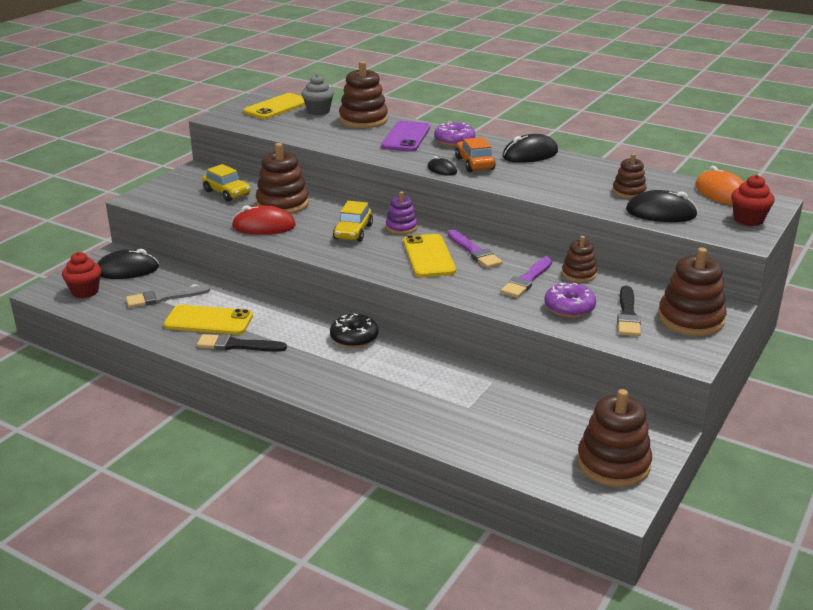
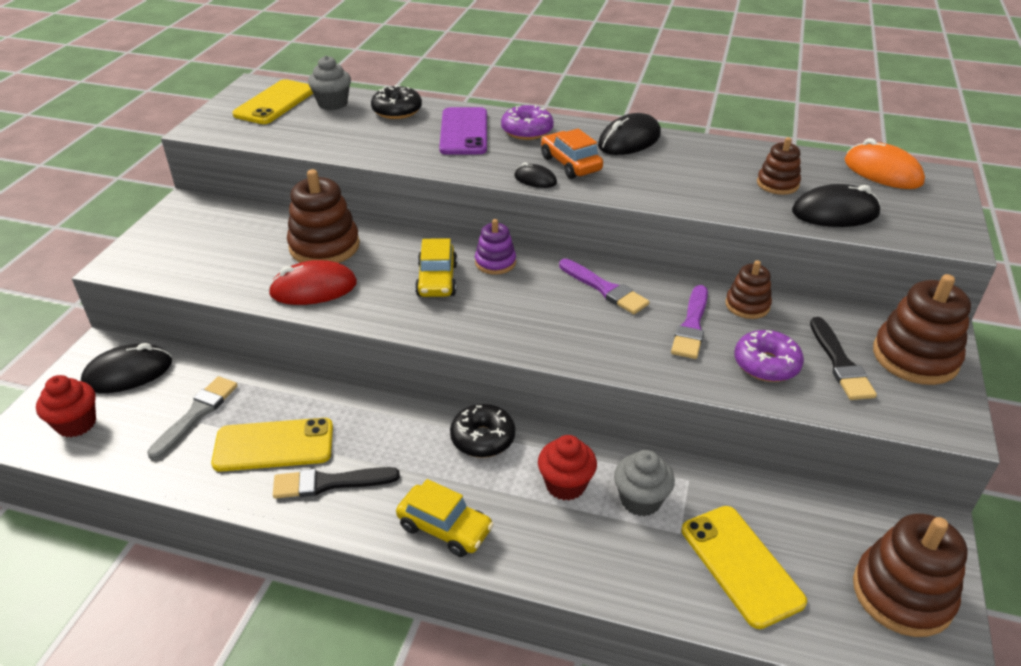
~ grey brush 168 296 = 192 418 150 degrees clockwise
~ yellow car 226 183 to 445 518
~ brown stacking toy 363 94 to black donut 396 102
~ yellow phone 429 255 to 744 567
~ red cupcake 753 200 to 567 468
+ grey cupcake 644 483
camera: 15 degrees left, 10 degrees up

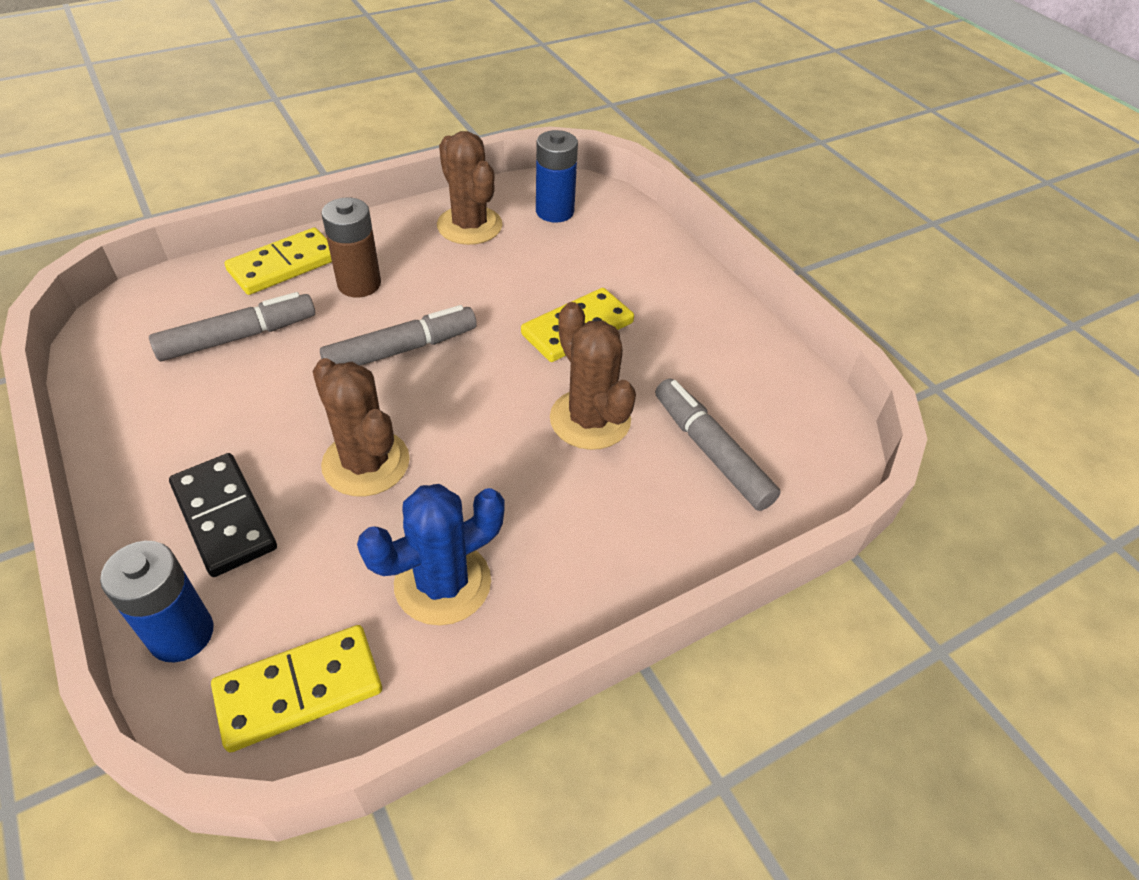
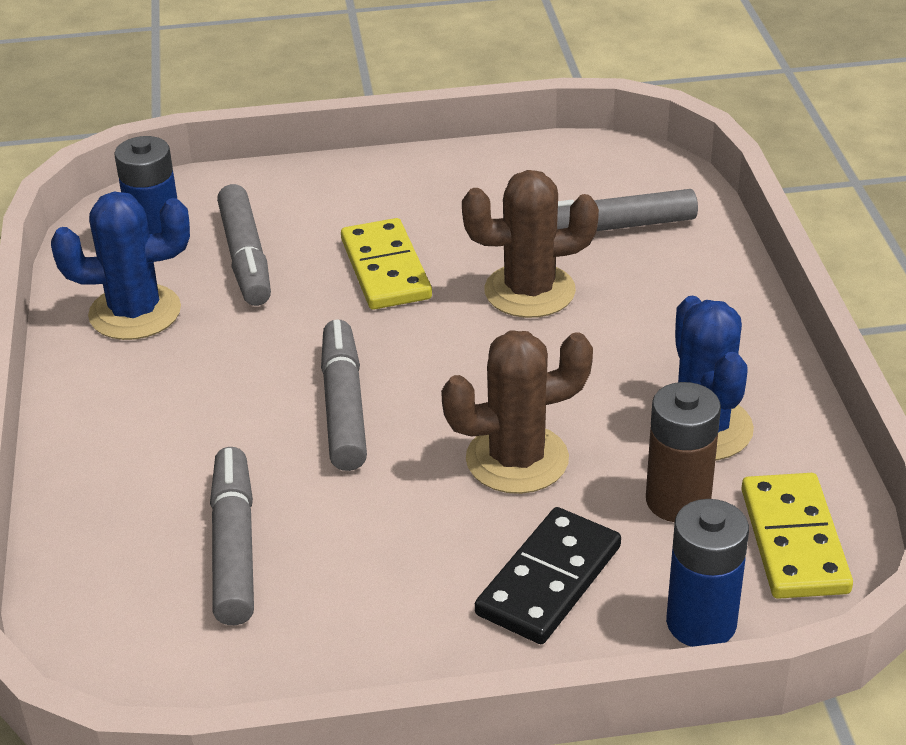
~ black domino 223 515 = 548 575 45 degrees counterclockwise
- yellow domino 278 261
~ brown battery 351 247 to 683 452
~ brown cactus 469 188 to blue cactus 120 266
+ grey marker 244 245
camera: 65 degrees left, 10 degrees down

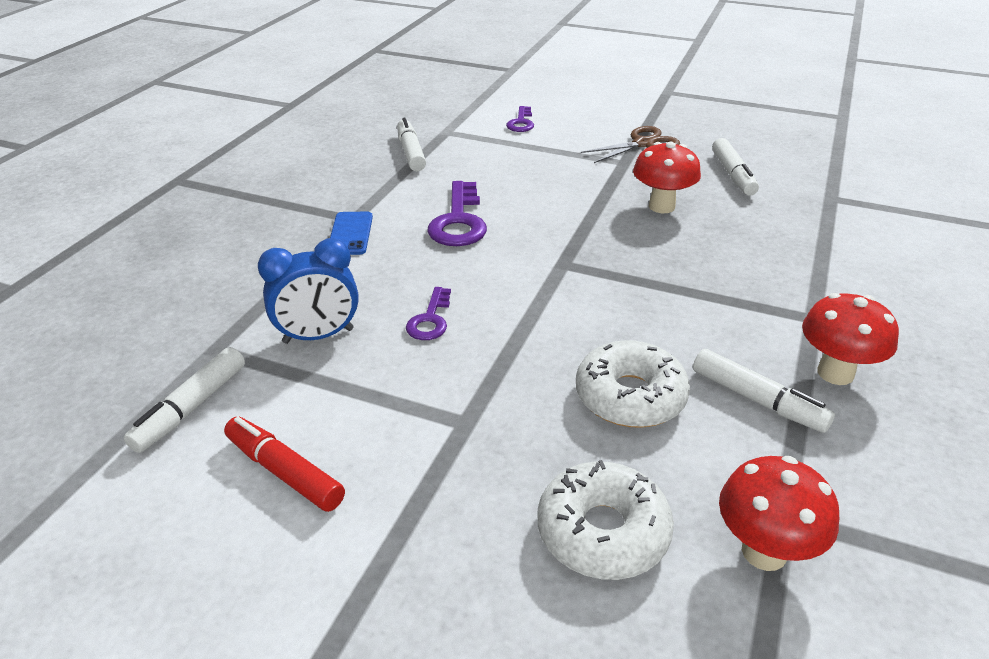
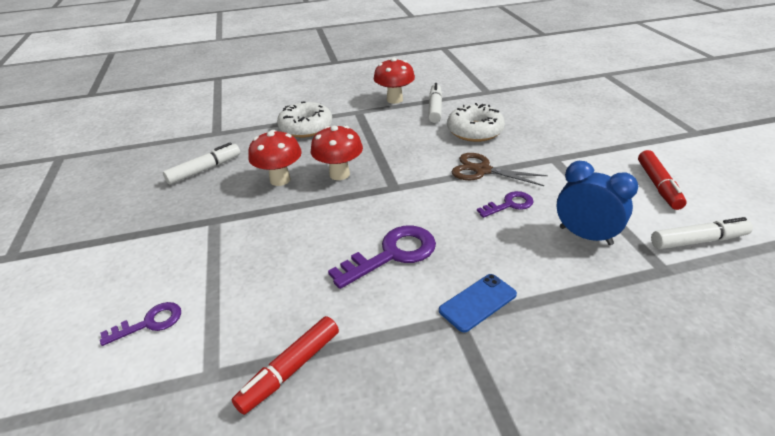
~ white marker 411 144 to red marker 285 365
~ white donut 606 520 to 304 119
~ brown scissors 630 144 to 499 169
~ red mushroom 779 513 to 337 153
camera: 125 degrees left, 0 degrees up

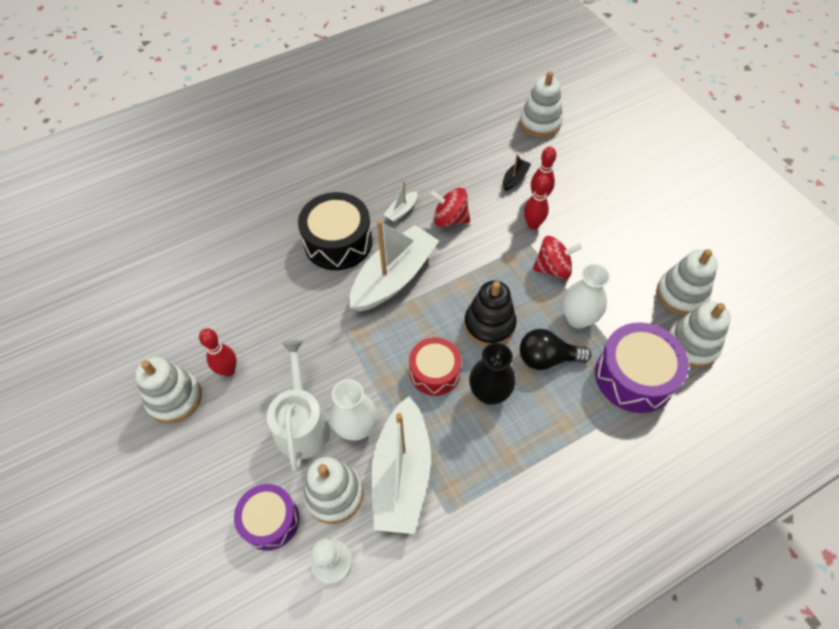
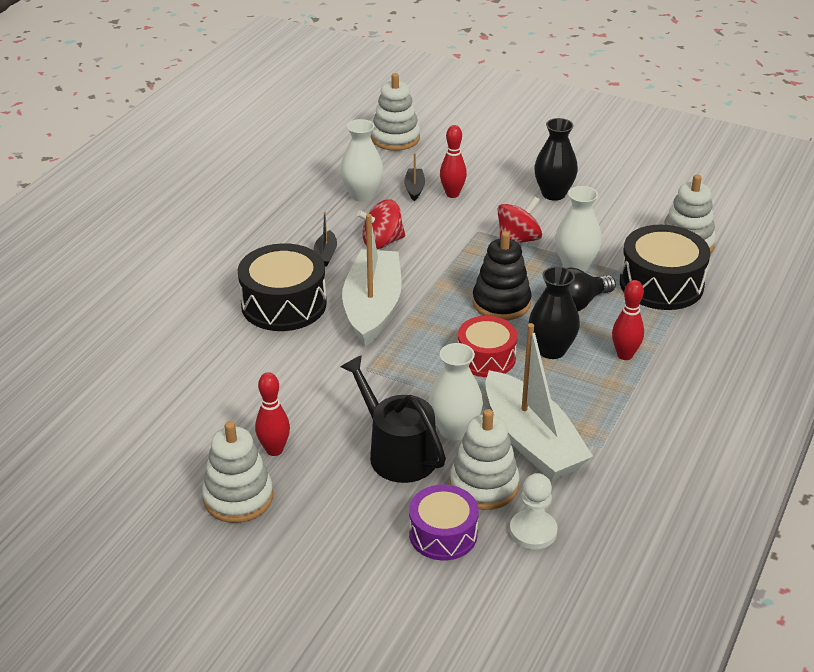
~ white watering can 298 406 to black watering can 393 419
~ white boat 400 201 to black boat 325 239
~ red bowling pin 537 202 to 628 320
~ purple drum 642 367 to black drum 665 267
- white stacking toy 687 282
+ white vase 361 160
+ black vase 556 159
camera: 35 degrees left, 20 degrees down

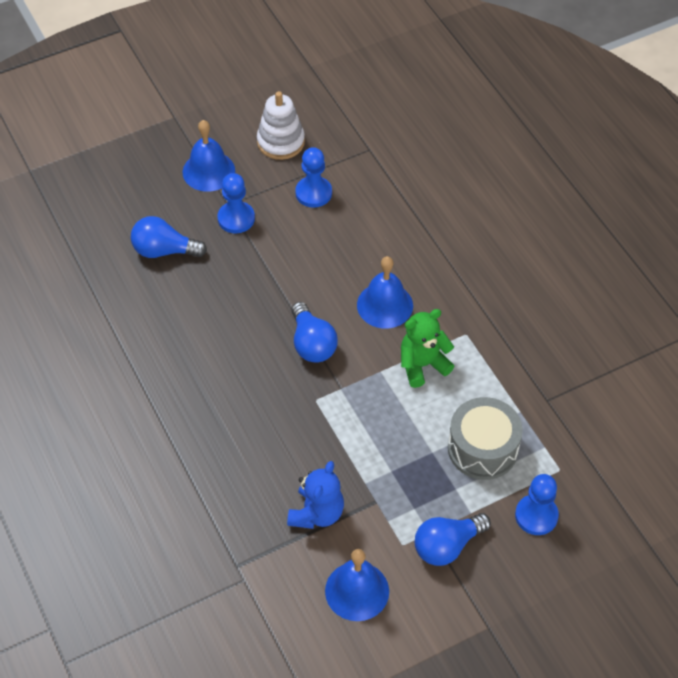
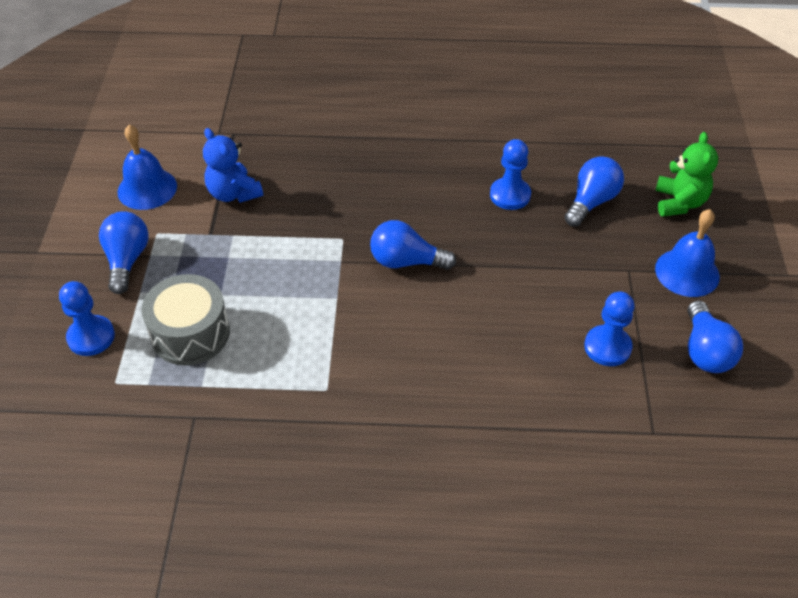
~ blue pawn 236 203 to 510 174
~ white stacking toy 281 125 to blue light bulb 715 336
- blue bell 385 292
~ green teddy bear 427 348 to 686 174
camera: 120 degrees right, 5 degrees down

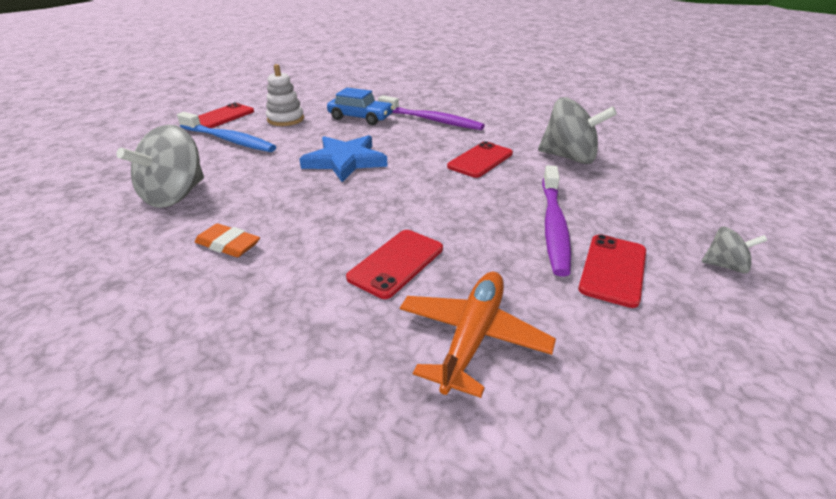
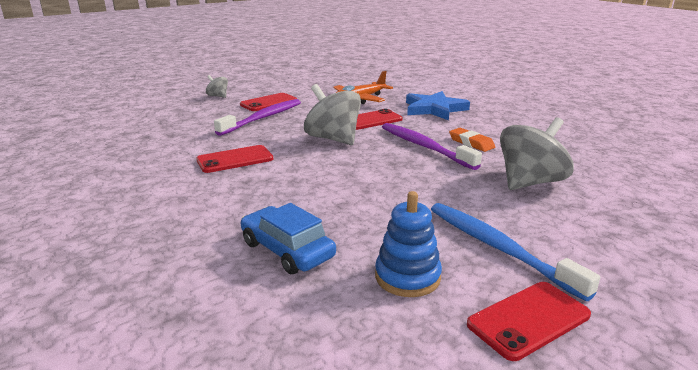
~ white stacking toy 285 95 to blue stacking toy 408 244
~ blue star 343 158 to 438 105
~ purple toothbrush 431 112 to 432 146
~ grey spinning top 577 130 to 332 114
camera: 155 degrees left, 10 degrees down

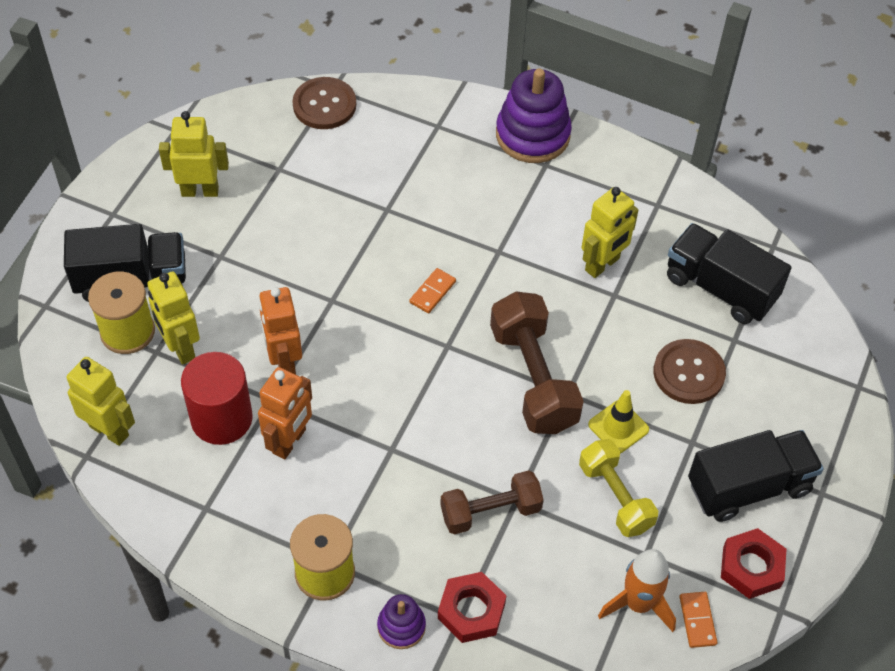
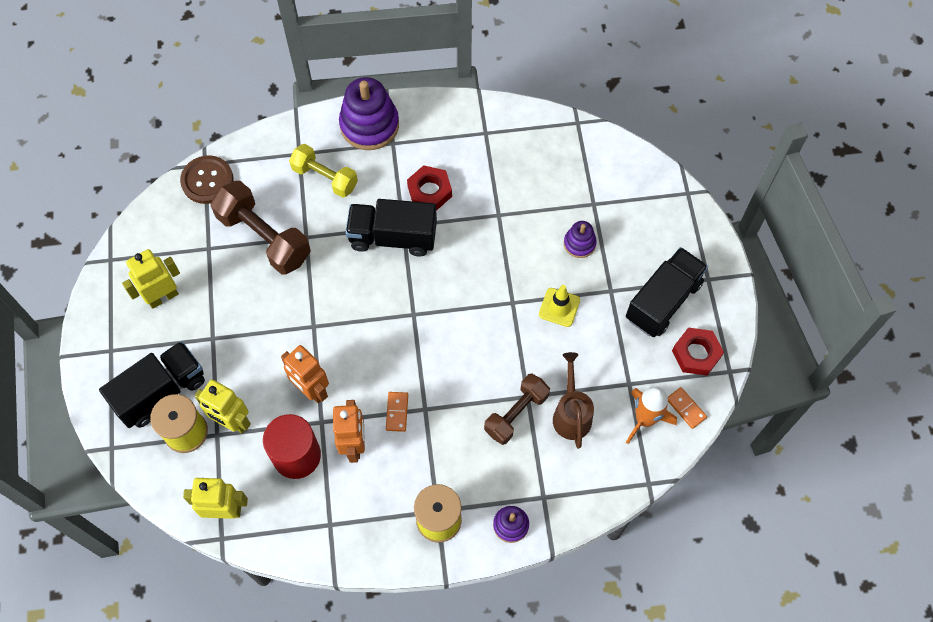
~ orange domino 433 290 to 397 412
~ red nut 472 607 to 429 188
~ brown dumbbell 537 362 to 260 227
~ yellow dumbbell 618 488 to 323 171
- yellow robot 610 232
~ brown button 690 371 to purple stacking toy 580 239
~ black truck 729 273 to 391 227
+ brown watering can 573 400
camera: 30 degrees left, 10 degrees up

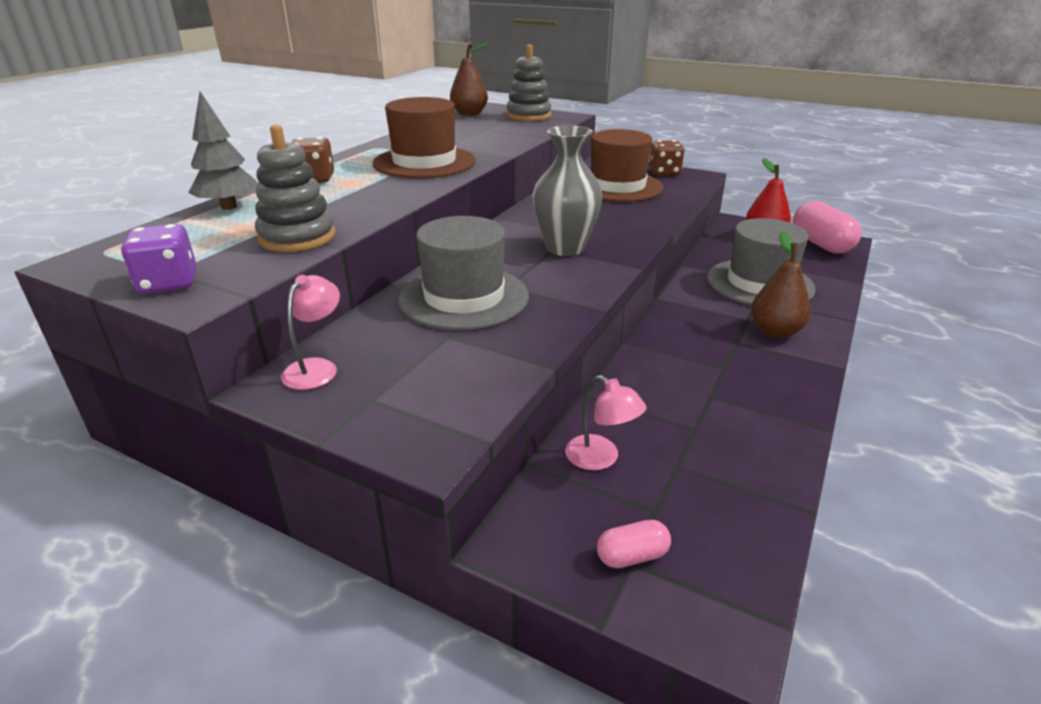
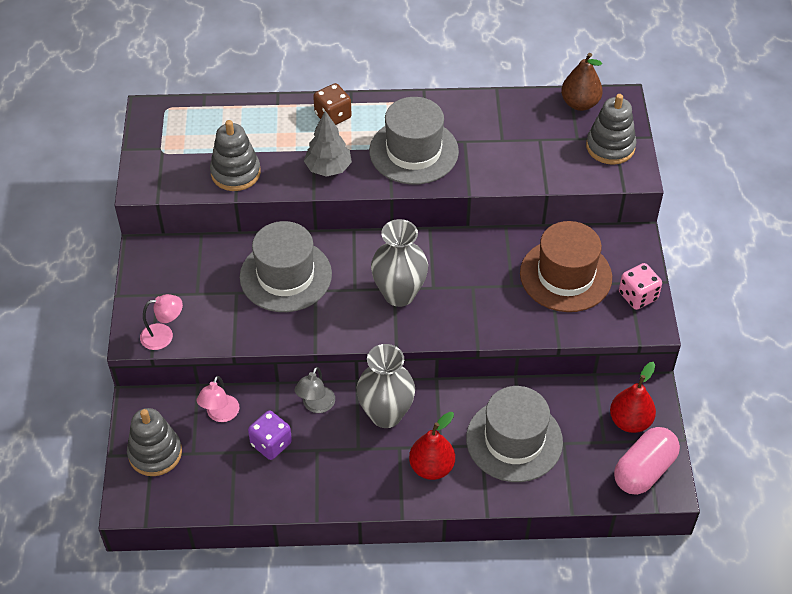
~ purple dice 158 259 to 270 435
~ grey tree 223 150 to 328 144
~ pink lamp 310 332 to 161 322
~ brown hat 424 137 to grey hat 414 141
~ pink capsule 634 544 to grey stacking toy 154 442
~ brown dice 667 157 to pink dice 640 286
~ brown pear 781 284 to red pear 432 446
+ grey lamp 314 390
+ grey vase 386 386
camera: 60 degrees right, 20 degrees up

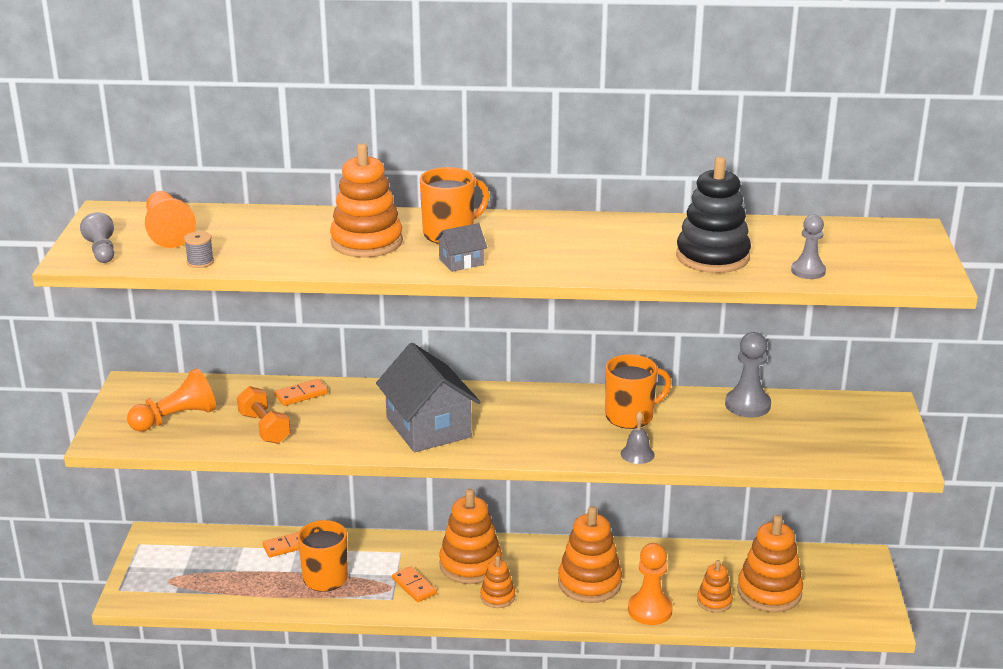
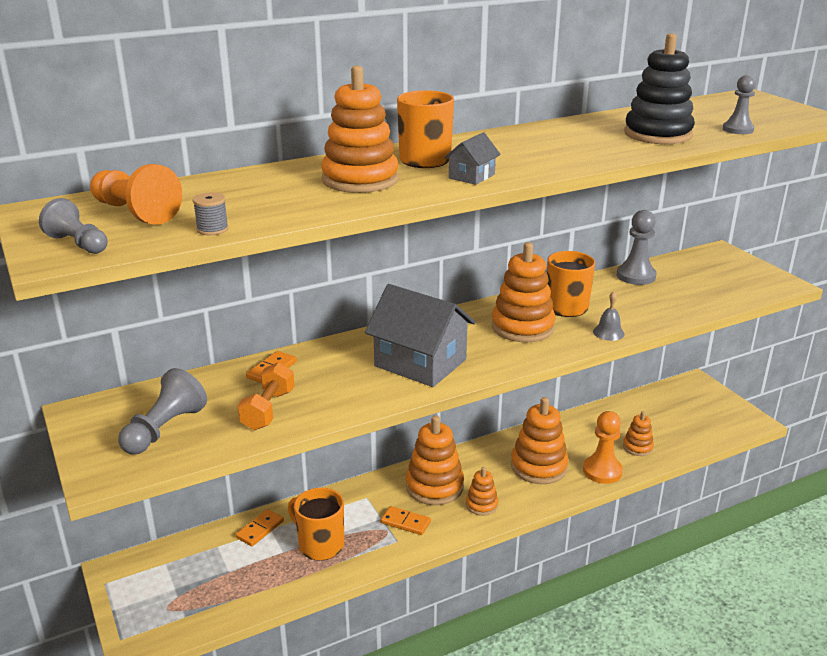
~ orange pawn 171 400 to grey pawn 162 411
~ orange dumbbell 264 415 = 266 396 75 degrees clockwise
~ orange stacking toy 770 564 to 523 292
camera: 30 degrees left, 0 degrees up

